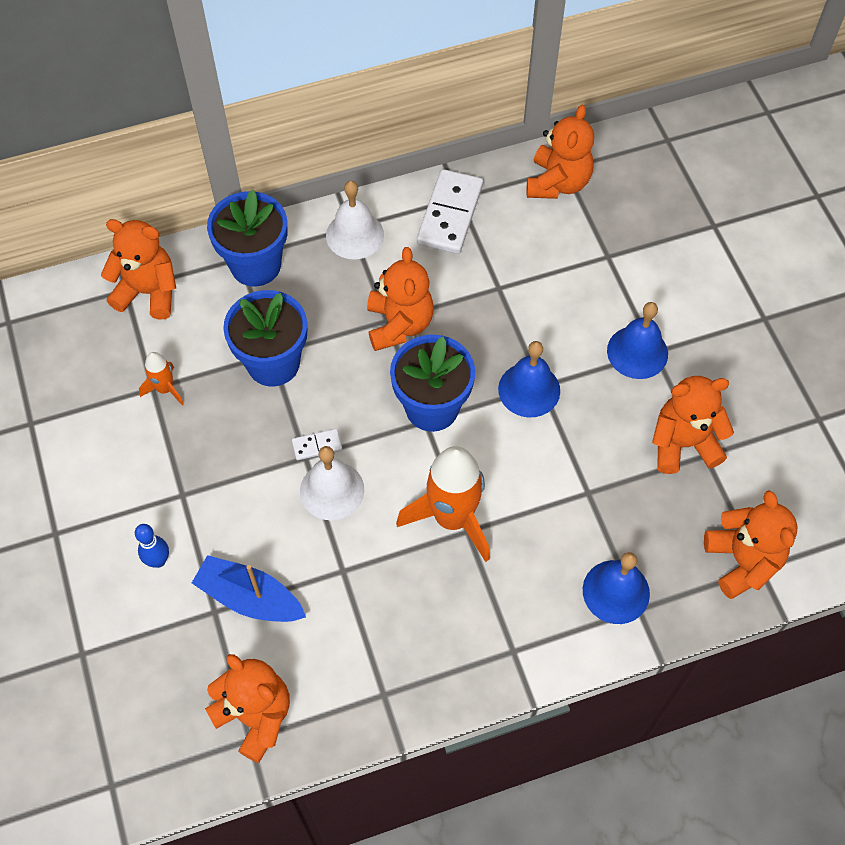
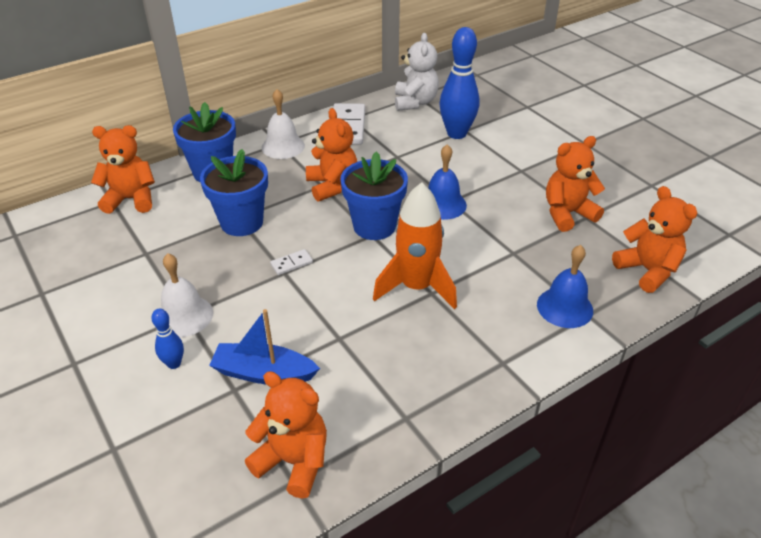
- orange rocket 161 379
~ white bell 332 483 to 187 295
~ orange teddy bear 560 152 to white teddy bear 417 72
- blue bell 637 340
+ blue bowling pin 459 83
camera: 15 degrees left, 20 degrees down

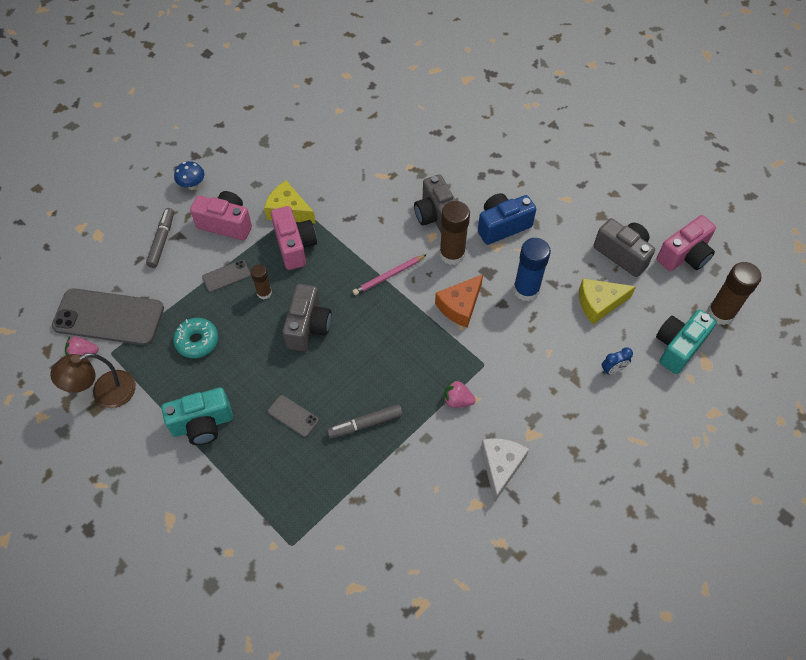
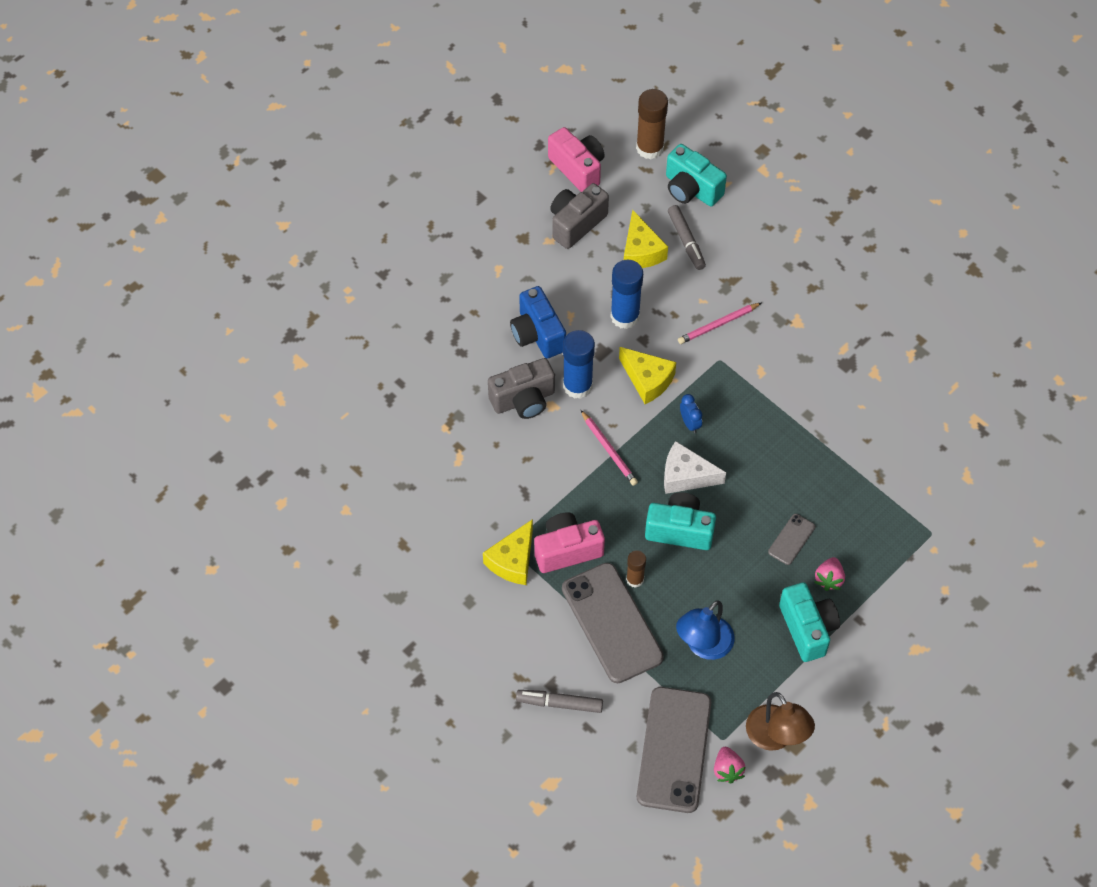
~ turquoise donut 195 338 to blue lamp 705 630
- blue mushroom 189 175
- pink camera 221 215
~ grey phone 226 276 = 613 623 x2.21
~ grey camera 307 317 to turquoise camera 680 521
~ grey marker 365 421 to 687 237
~ orange cheese 459 301 to yellow cheese 647 375
~ brown glue stick 455 233 to blue glue stick 579 364
~ pink strawberry 460 393 to 829 574
~ white cheese 505 470 to 695 467
~ blue clock 617 360 to 691 413
+ pink pencil 719 323
camera: 90 degrees left, 0 degrees up

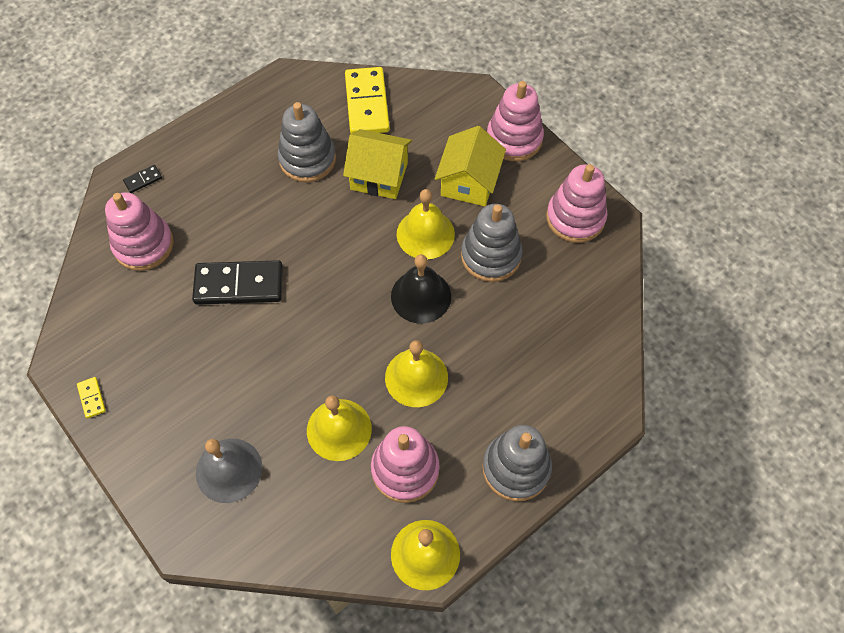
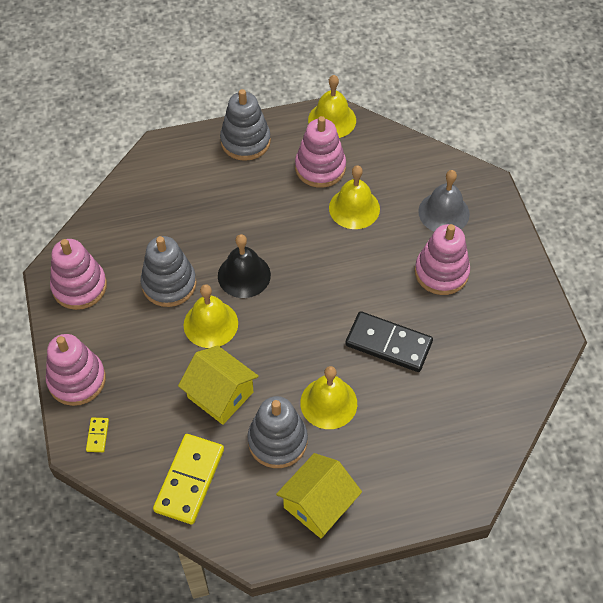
~ yellow domino 91 398 to 97 435
~ pink stacking toy 139 231 to 442 259
- black domino 142 179
~ yellow bell 416 373 to 328 397
~ yellow house 470 166 to 319 495
camera: 155 degrees left, 5 degrees down

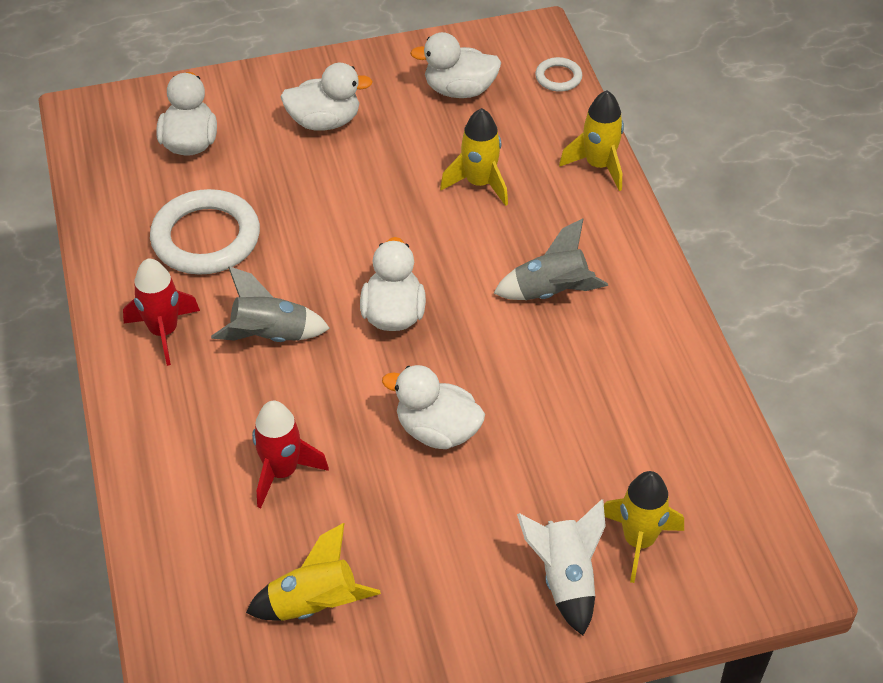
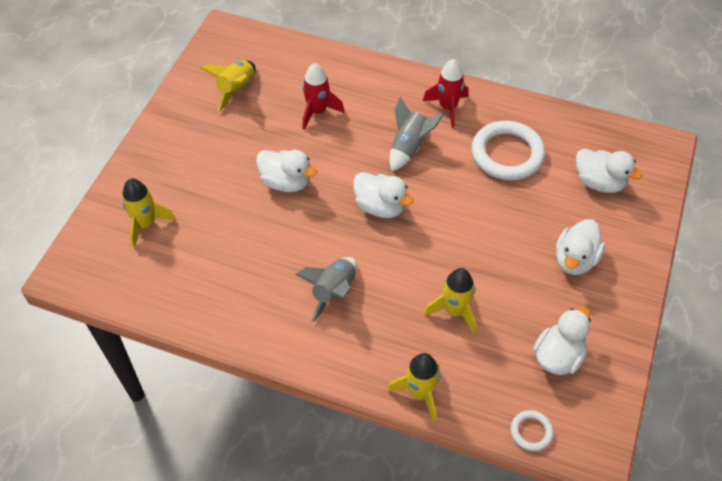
~ white duck 433 407 = 286 171 60 degrees clockwise
- white rocket 561 567
camera: 125 degrees right, 5 degrees up

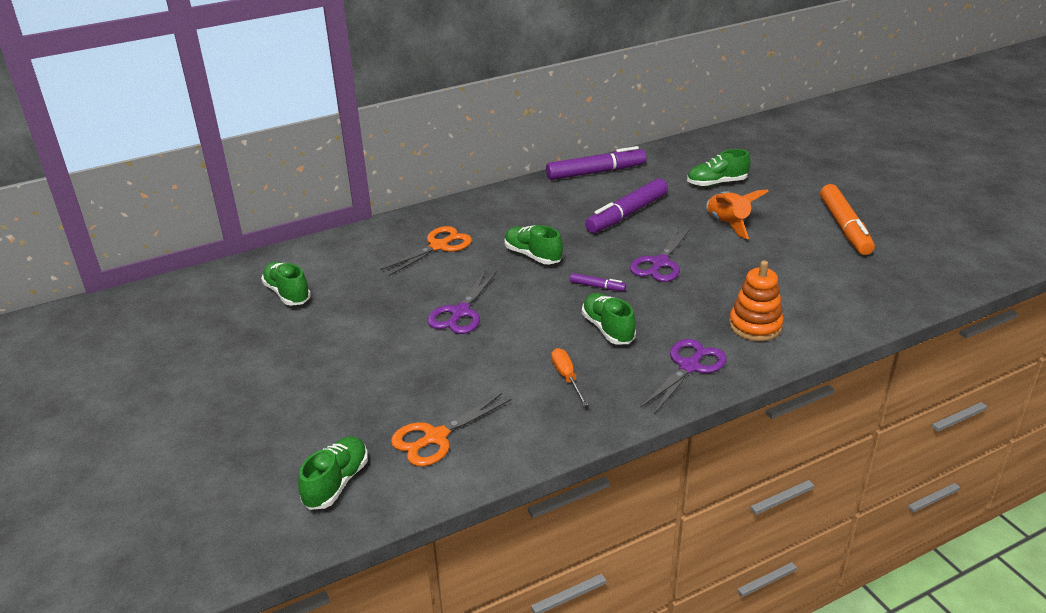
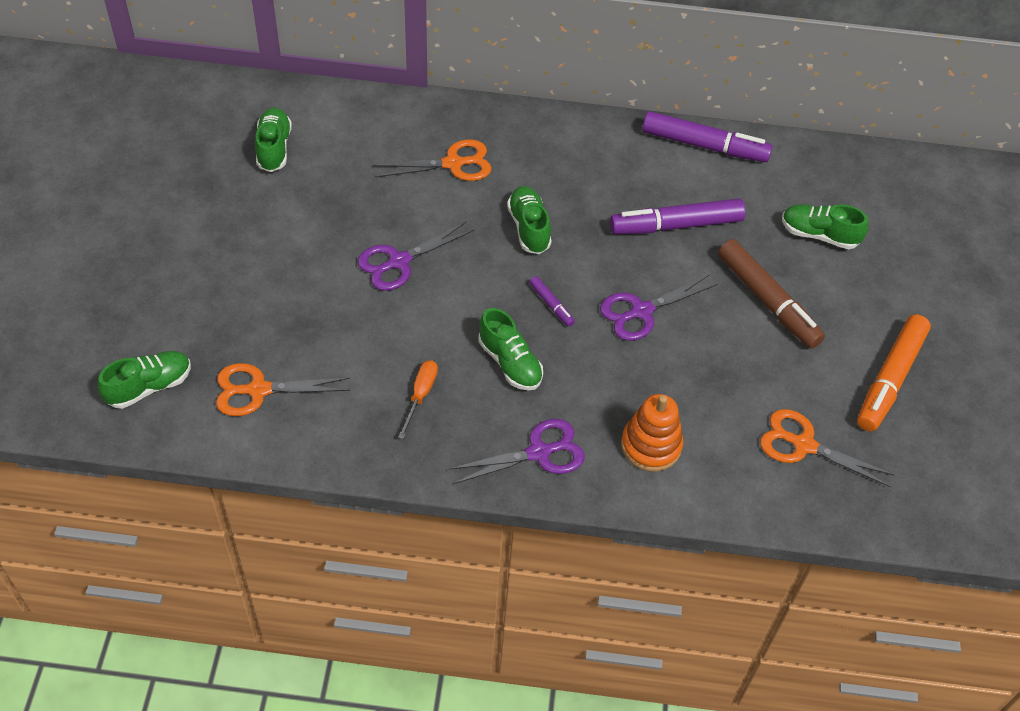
~ green shoe 609 318 = 510 349 135 degrees clockwise
~ orange rocket 737 214 to brown marker 771 293
+ orange scissors 827 448
camera: 30 degrees right, 20 degrees up

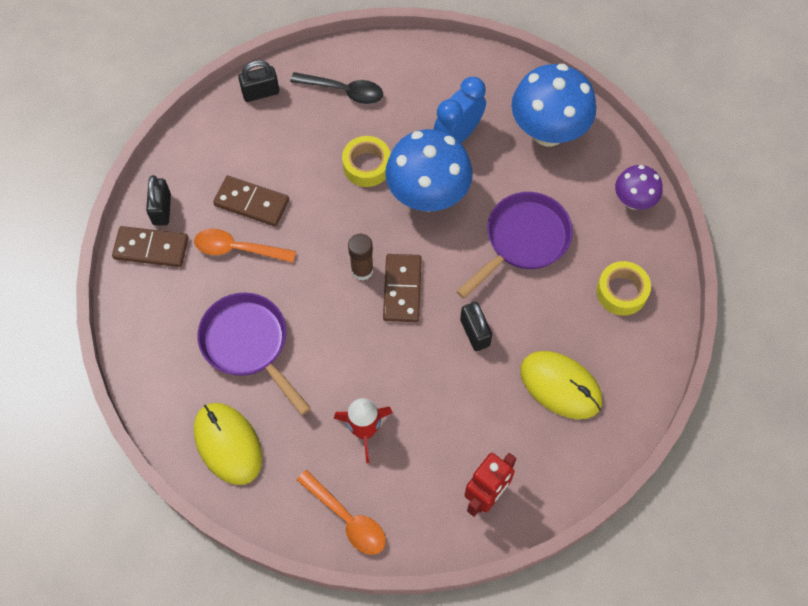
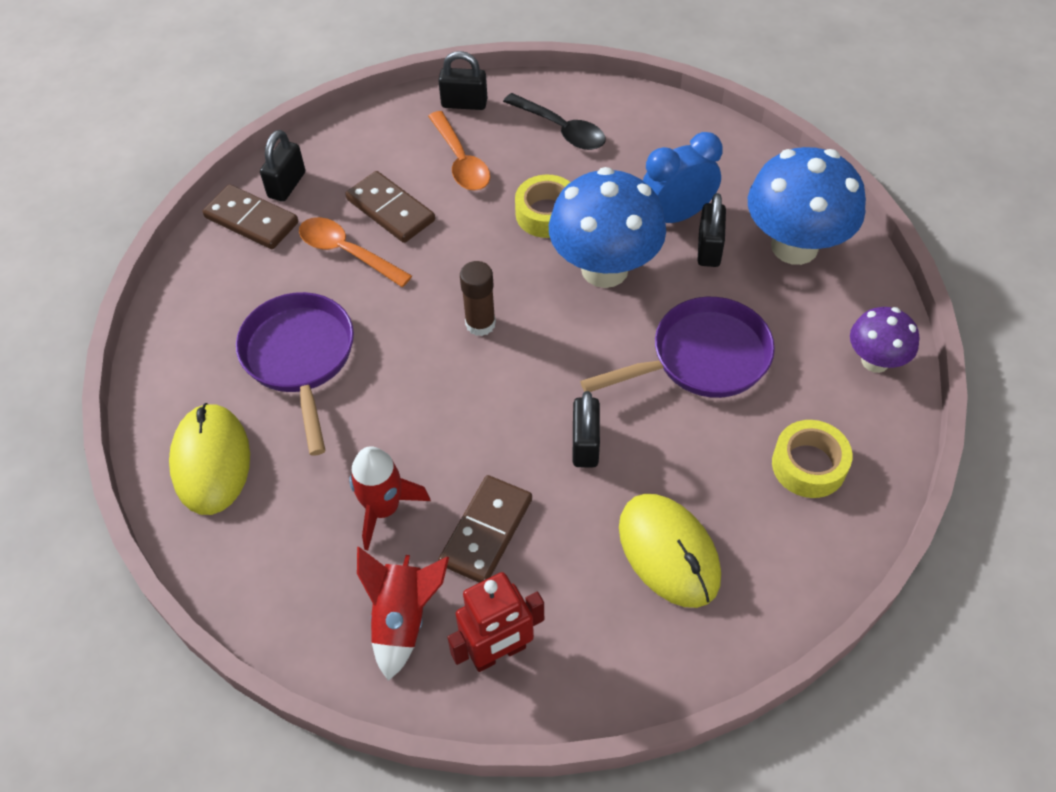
~ orange spoon 341 512 to 459 151
~ brown domino 402 288 to 485 529
+ red rocket 403 614
+ black padlock 711 230
camera: 25 degrees right, 10 degrees down

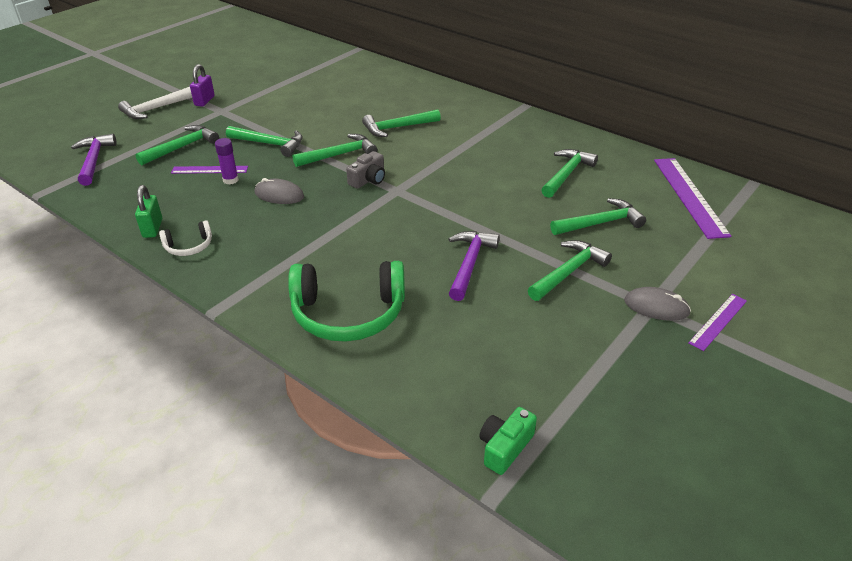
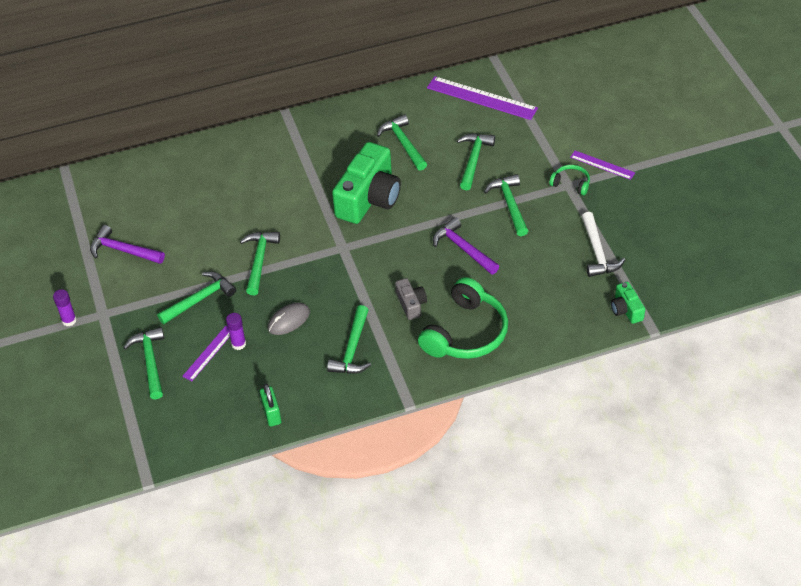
~ purple hammer 94 160 to 127 244
~ white hammer 155 103 to 603 244
~ green padlock 148 211 = 270 405 45 degrees clockwise
- white headphones 185 238
~ purple padlock 202 85 to purple glue stick 65 307
~ grey camera 365 170 to 411 299
~ green hammer 401 123 to 349 339
~ grey mouse 657 304 to green headphones 569 180
~ purple ruler 717 322 = 602 165 45 degrees counterclockwise
+ green camera 366 183
camera: 55 degrees left, 10 degrees up

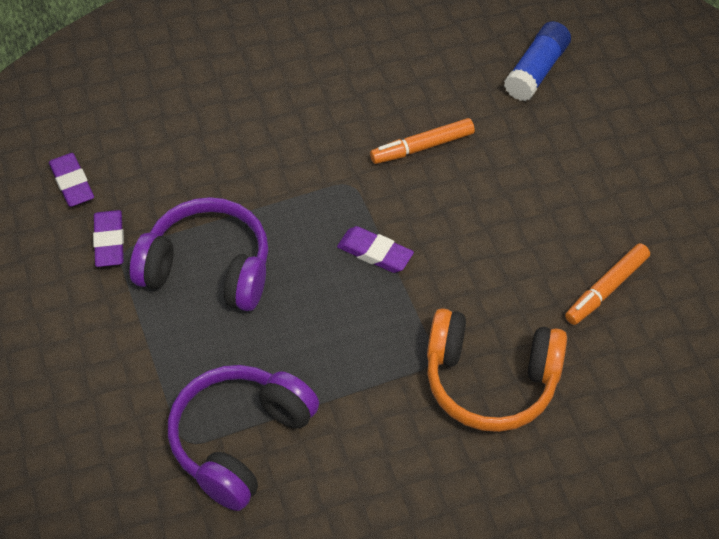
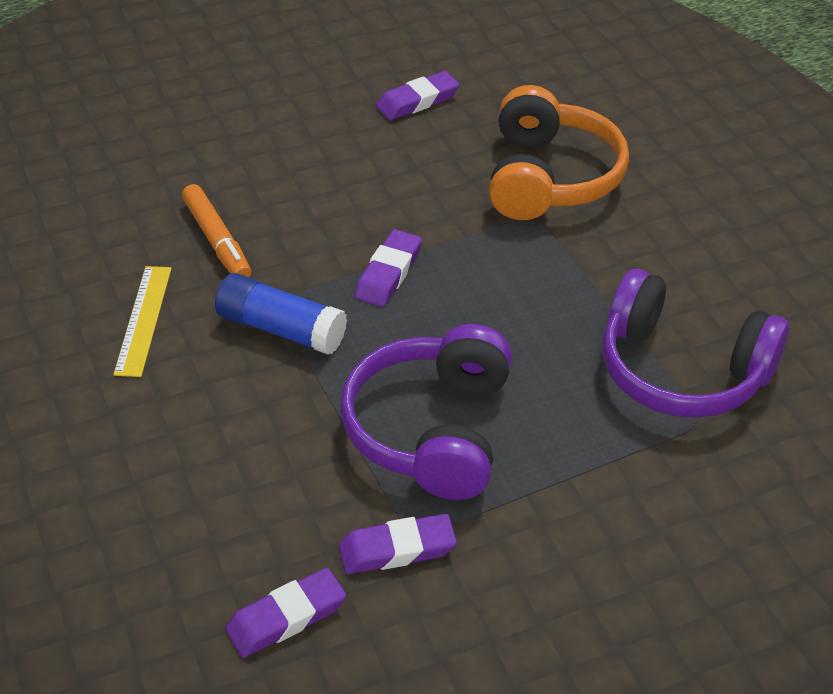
~ blue glue stick 537 61 to 281 313
~ orange marker 607 284 to purple eraser 418 95
+ yellow ruler 142 321
camera: 95 degrees left, 10 degrees down

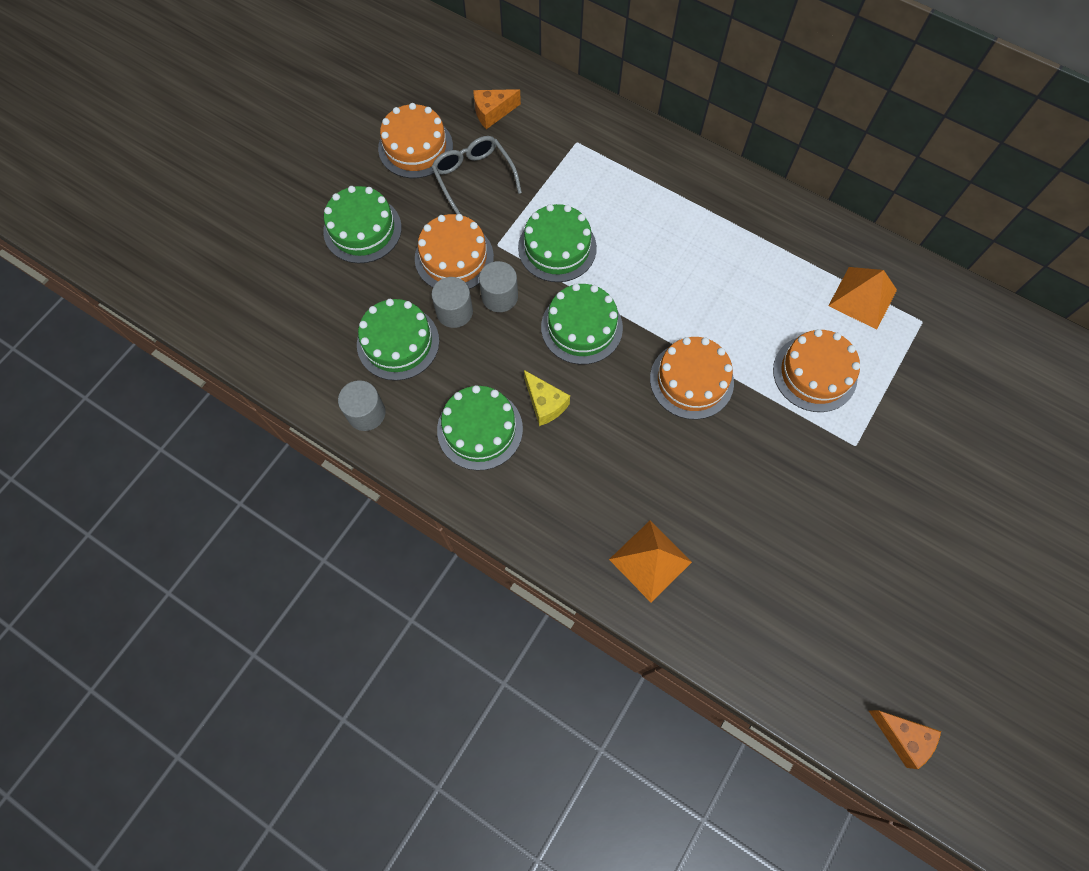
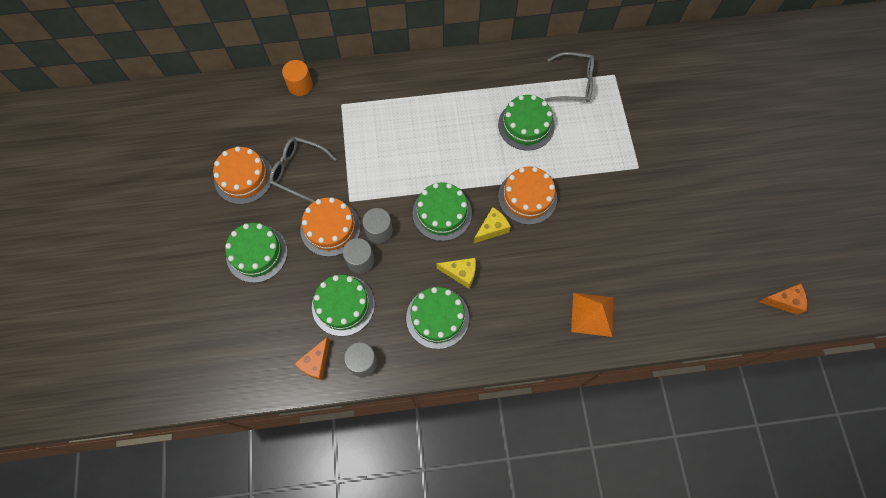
~ orange cheese 497 109 to 312 358
~ green cake 557 243 to 526 123
- orange cake 816 370
~ orange pyramid 862 298 to grey glasses 569 77
+ orange cylinder 297 78
+ yellow cheese 492 225
camera: 40 degrees left, 0 degrees up

